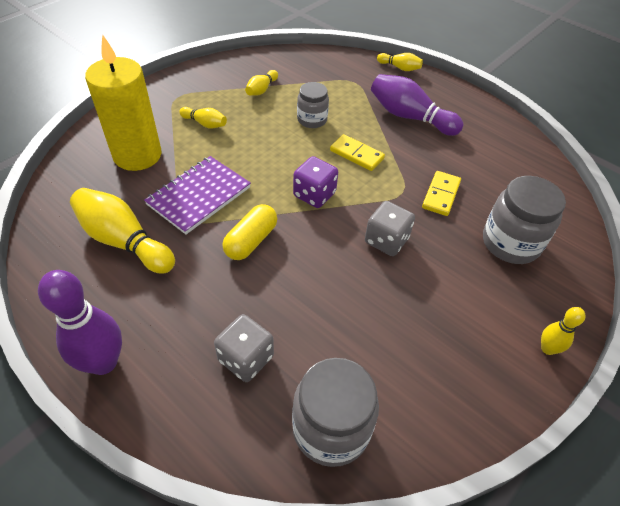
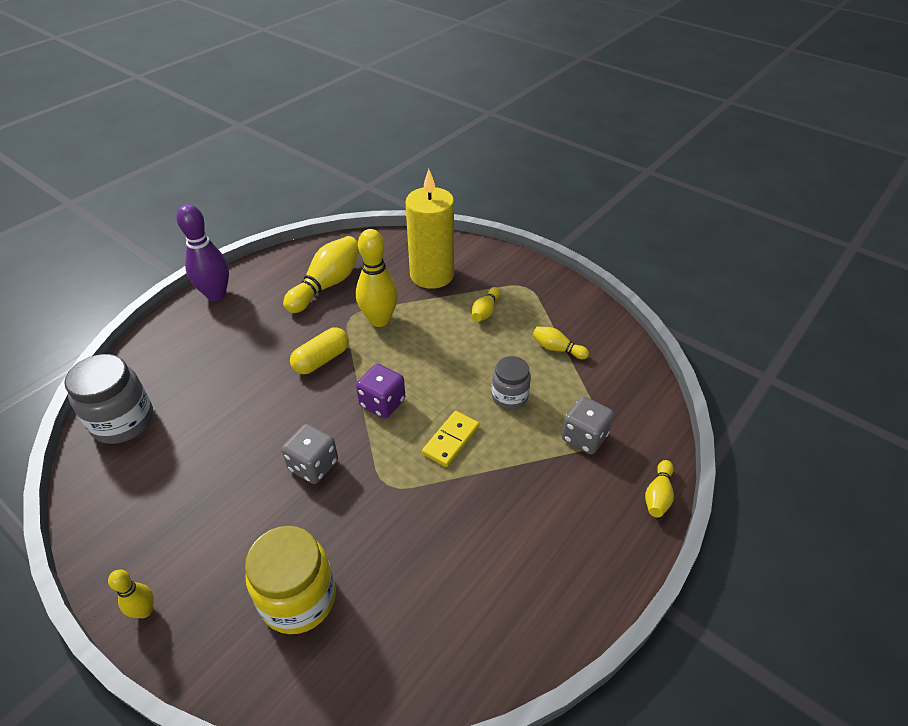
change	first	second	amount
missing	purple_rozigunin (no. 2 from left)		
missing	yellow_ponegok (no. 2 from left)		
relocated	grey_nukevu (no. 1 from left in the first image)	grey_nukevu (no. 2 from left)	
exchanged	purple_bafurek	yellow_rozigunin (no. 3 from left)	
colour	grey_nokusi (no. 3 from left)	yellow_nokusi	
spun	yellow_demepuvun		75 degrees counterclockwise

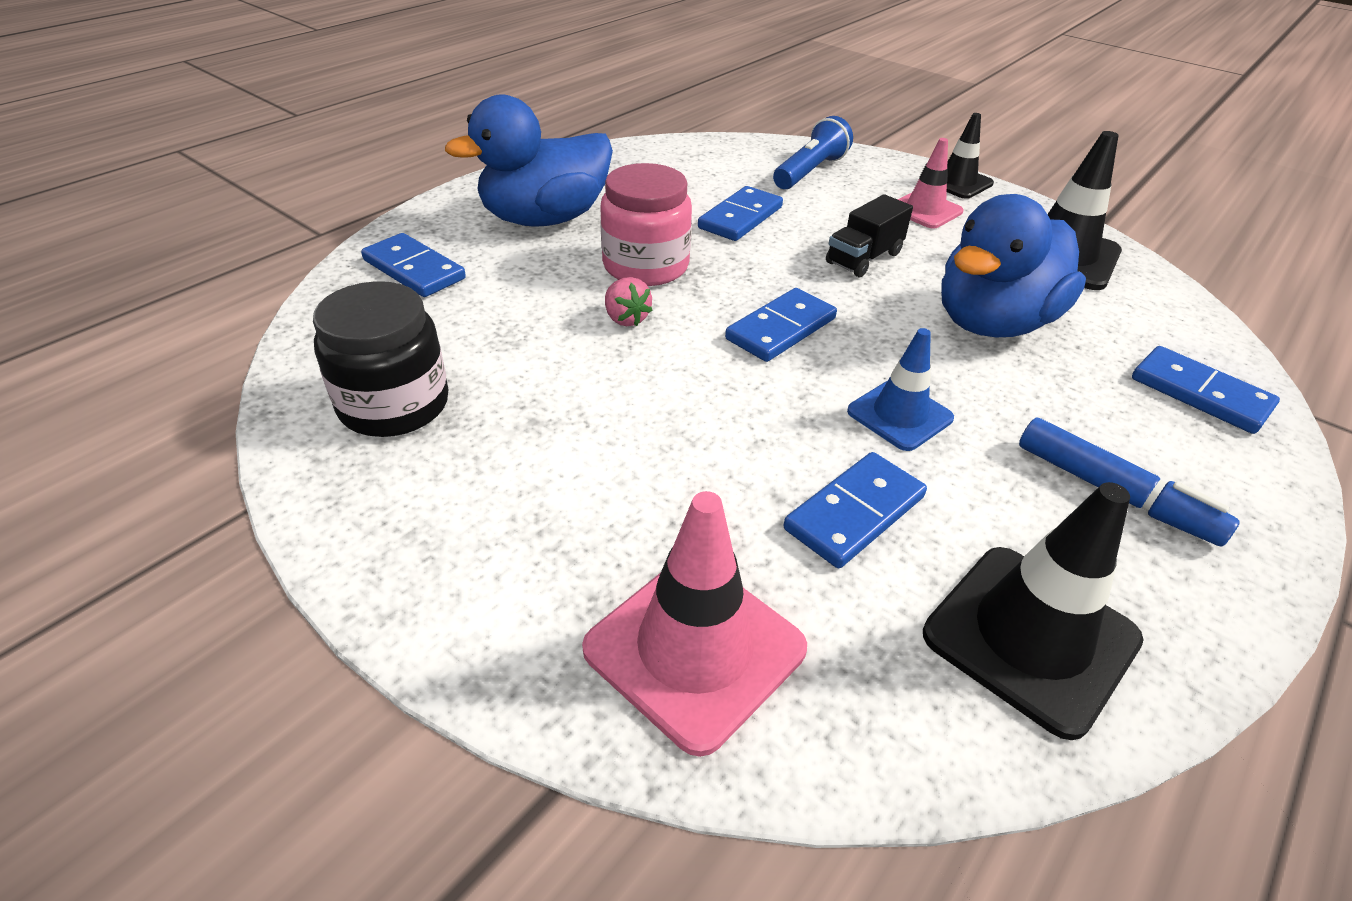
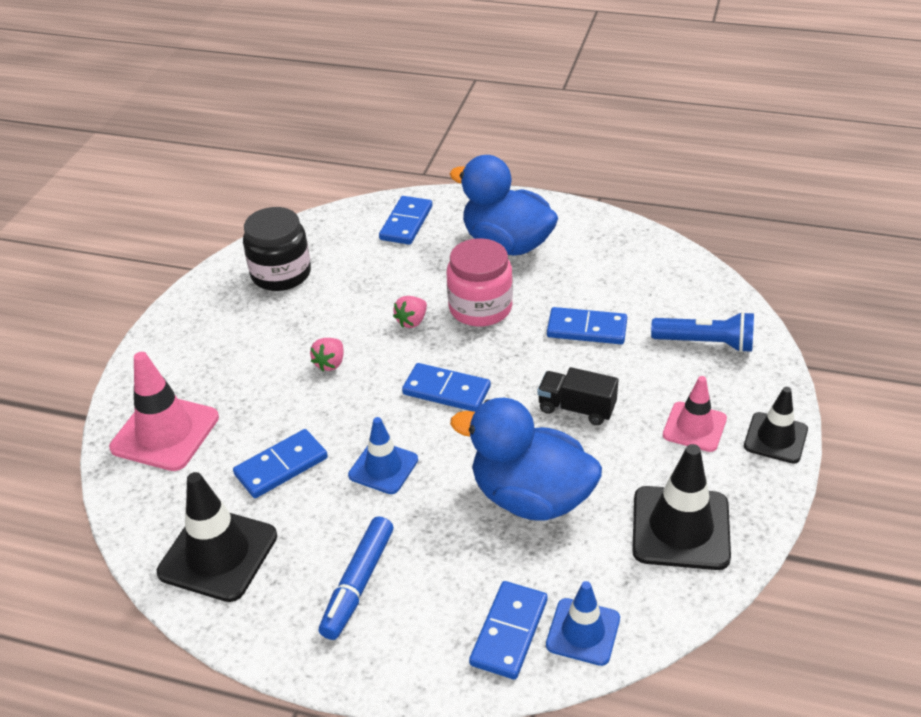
change	first	second	amount
appeared		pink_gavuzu (no. 1 from left)	
appeared		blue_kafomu (no. 2 from left)	
spun	blue_ponegok (no. 4 from left in the first image)	blue_ponegok (no. 1 from left)	60 degrees counterclockwise

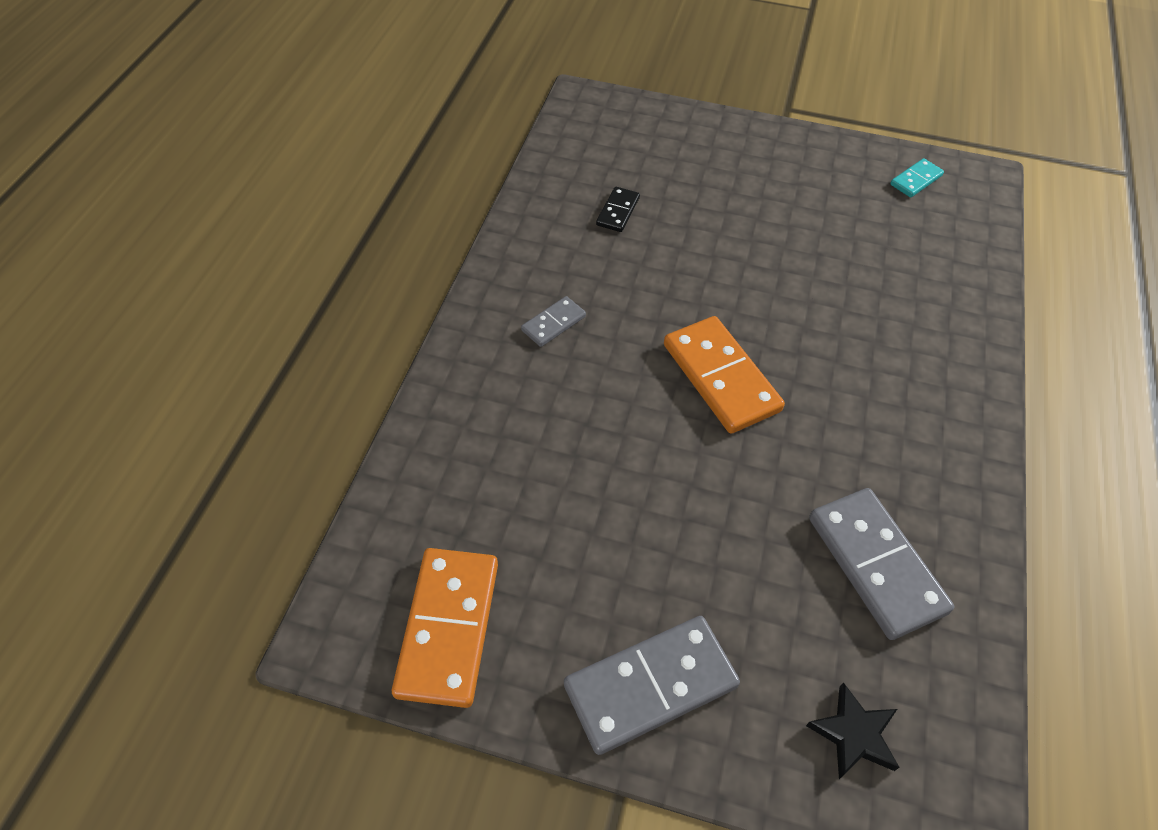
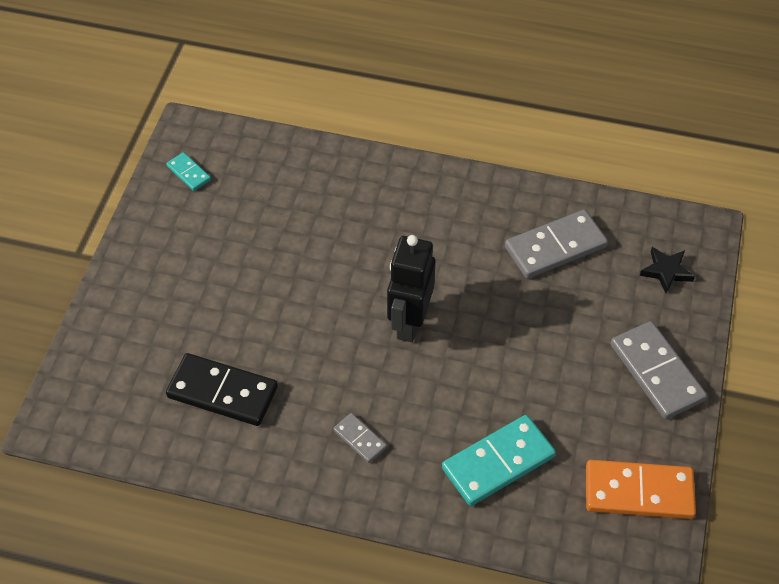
change	first	second	amount
appeared		turquoise_ponegok (no. 2 from left)	
exchanged	orange_ponegok (no. 2 from left)	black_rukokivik	
size	black_ponegok		x1.99

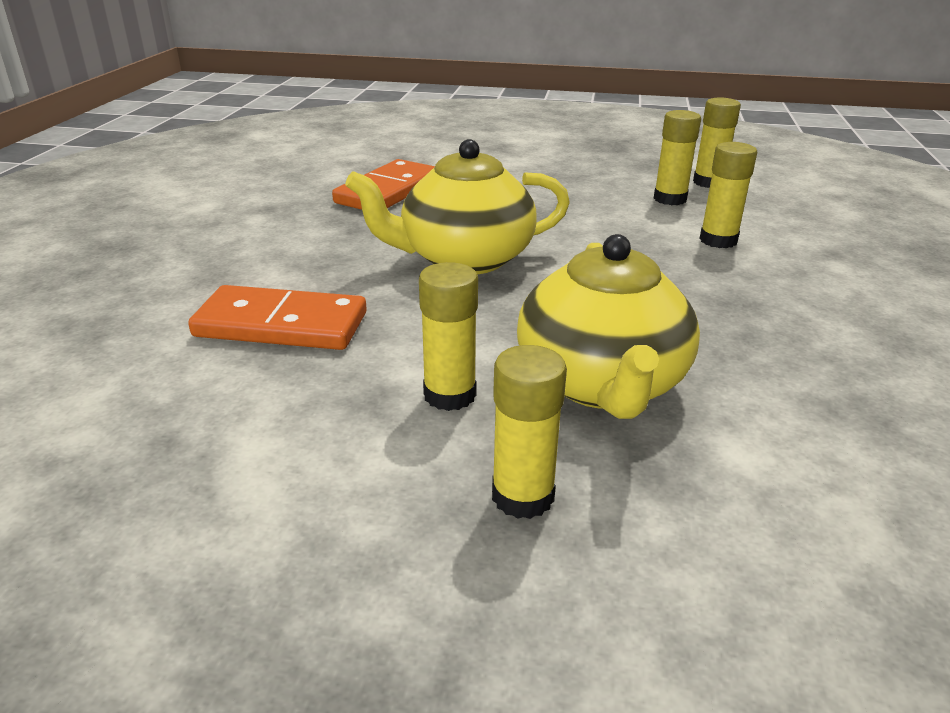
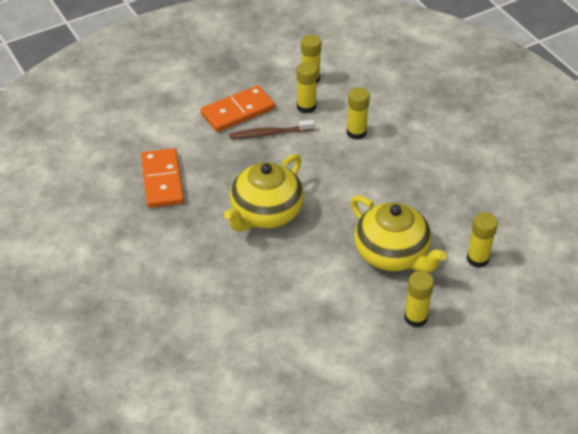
change	first	second	amount
appeared		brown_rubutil	
relocated	orange_ponegok (no. 1 from left in the first image)	orange_ponegok (no. 2 from left)	
relocated	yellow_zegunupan (no. 1 from left in the first image)	yellow_zegunupan (no. 5 from left)	

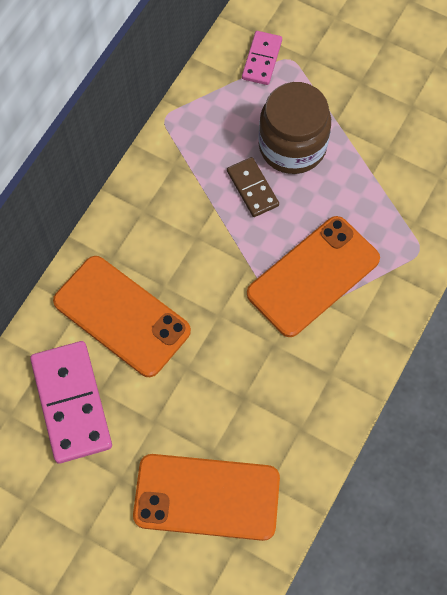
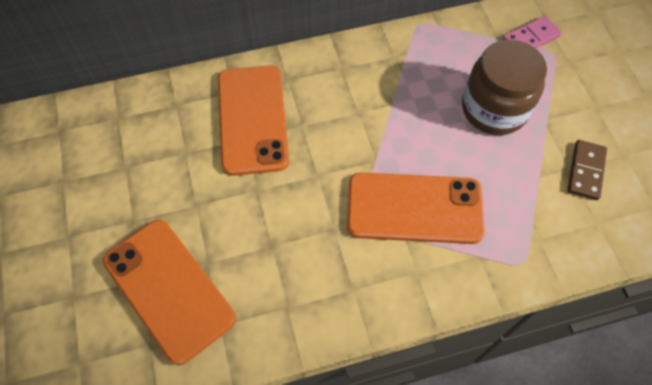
change	first	second	amount
missing	pink_ponegok (no. 1 from left)		
relocated	brown_ponegok		

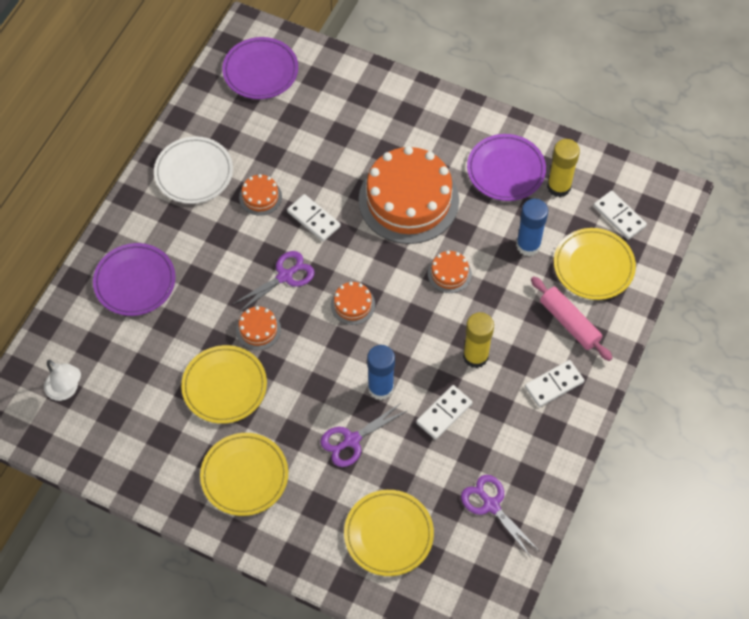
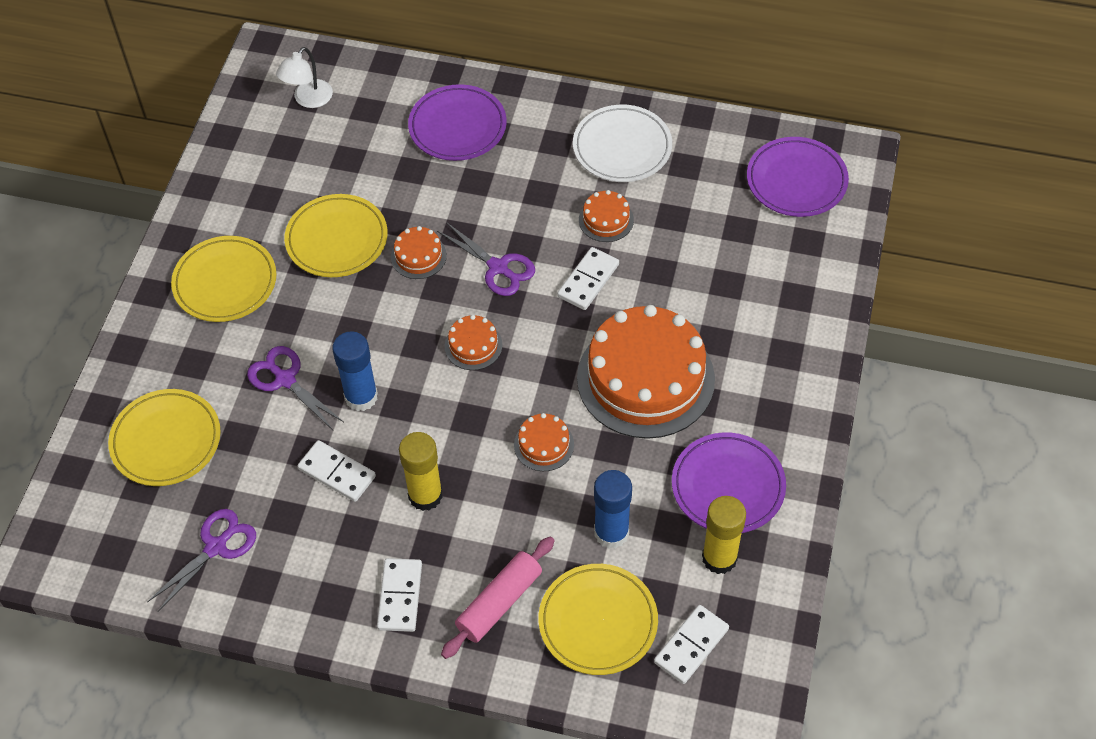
change	first	second	amount
spun	white_ponegok (no. 3 from left in the first image)	white_ponegok (no. 2 from left)	45 degrees clockwise

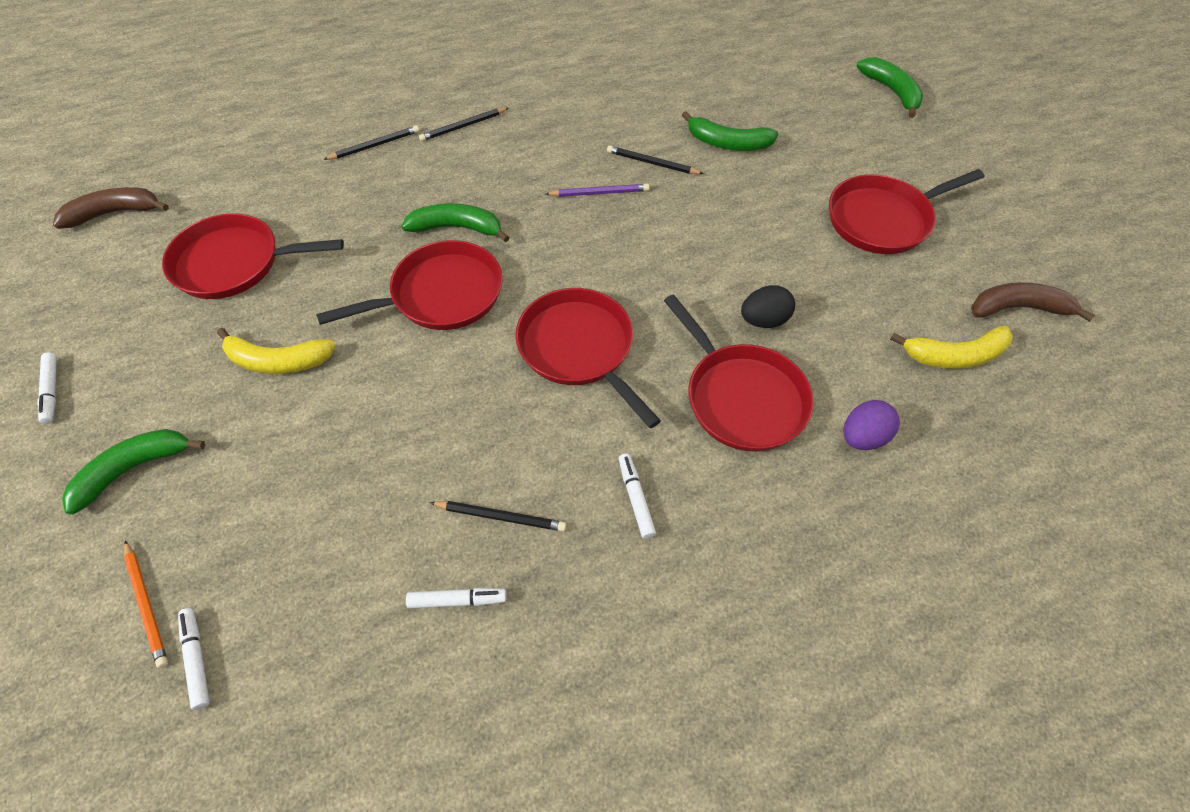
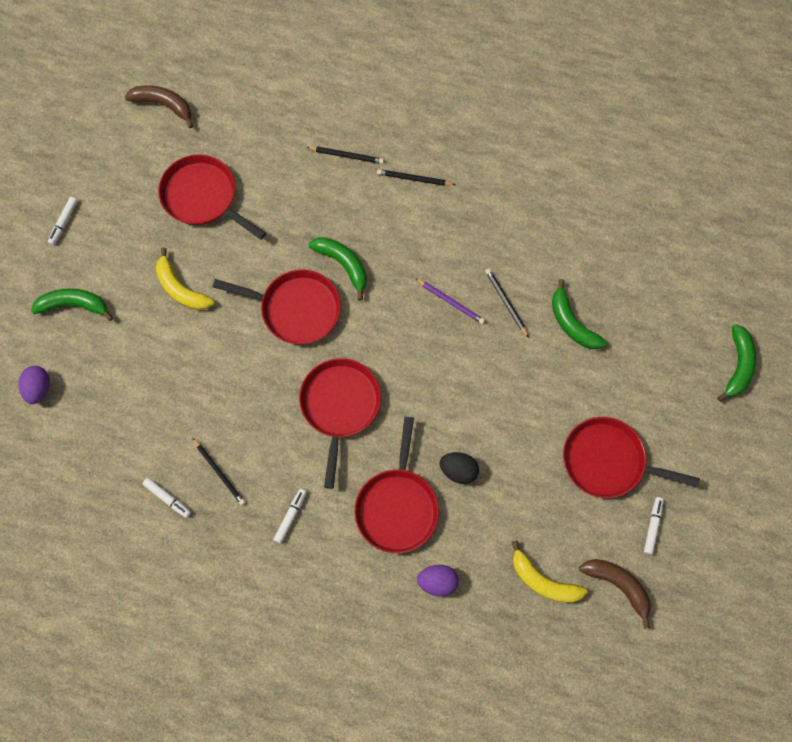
change	first	second	amount
relocated	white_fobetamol (no. 2 from left in the first image)	white_fobetamol (no. 4 from left)	
exchanged	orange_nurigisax	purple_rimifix (no. 1 from left)	

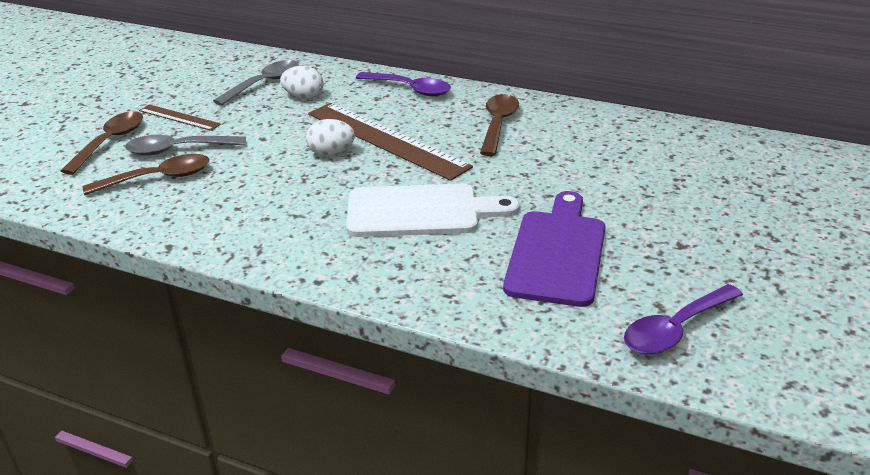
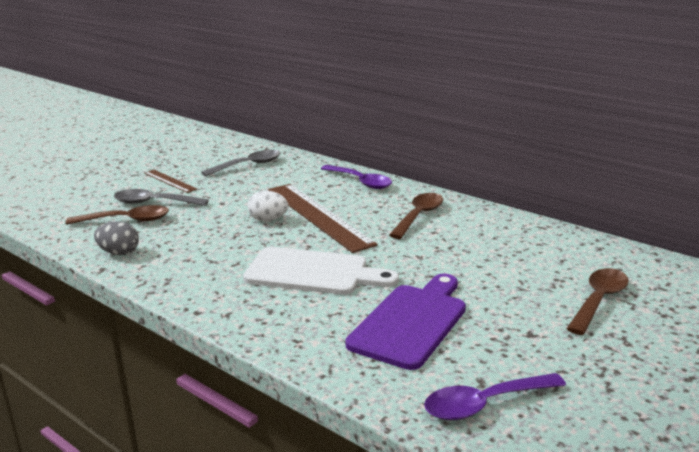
change	first	second	amount
missing	white_rimifix (no. 1 from left)		
appeared		grey_rimifix	
relocated	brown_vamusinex (no. 1 from left in the first image)	brown_vamusinex (no. 3 from left)	

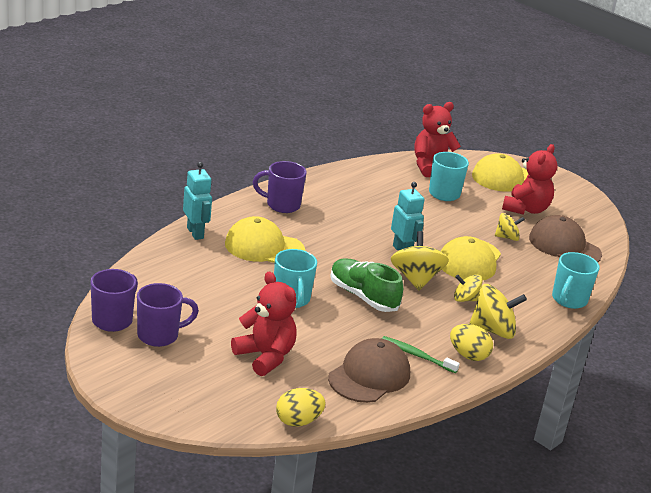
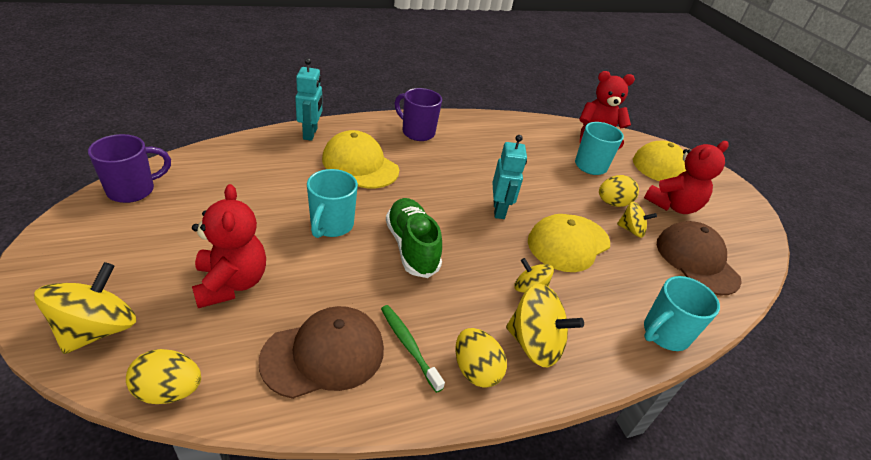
change	first	second	amount
missing	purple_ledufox (no. 2 from left)		
appeared		yellow_rimifix (no. 3 from left)	
relocated	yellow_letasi (no. 1 from left)		

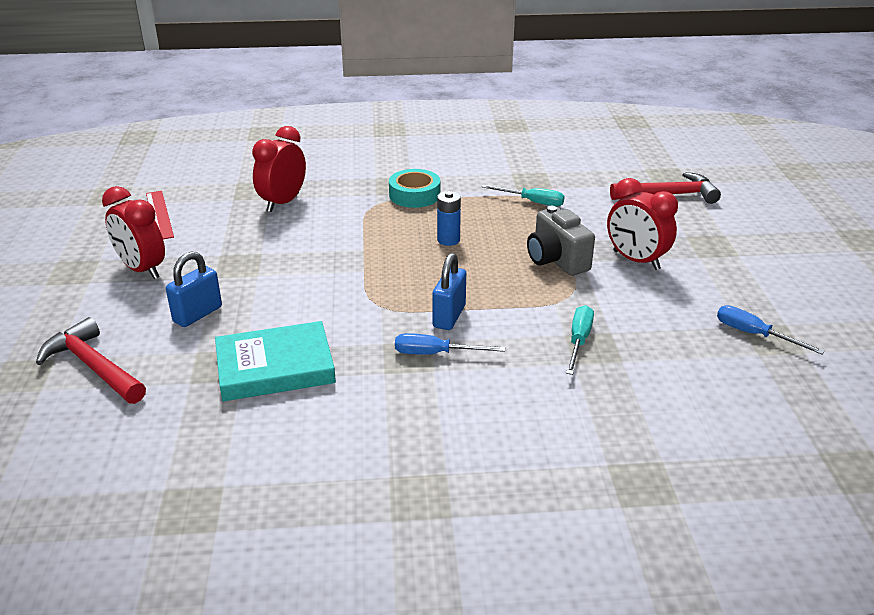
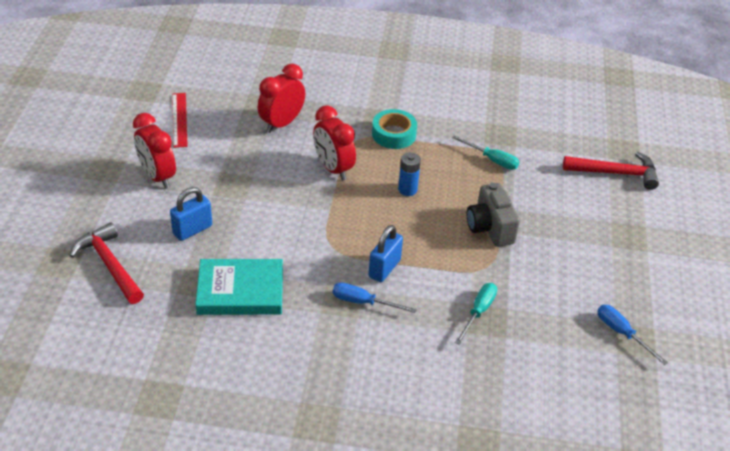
change	first	second	amount
relocated	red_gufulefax (no. 3 from left)		

